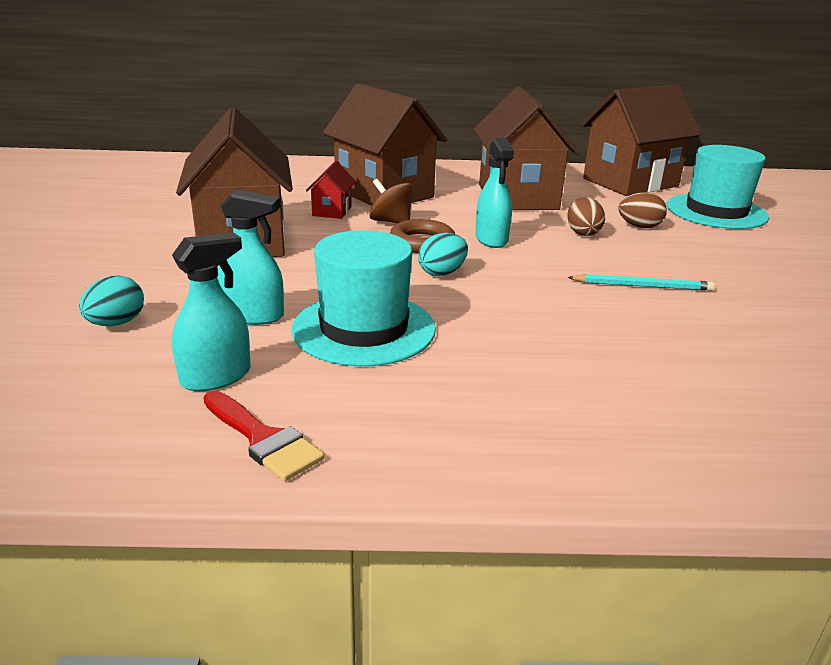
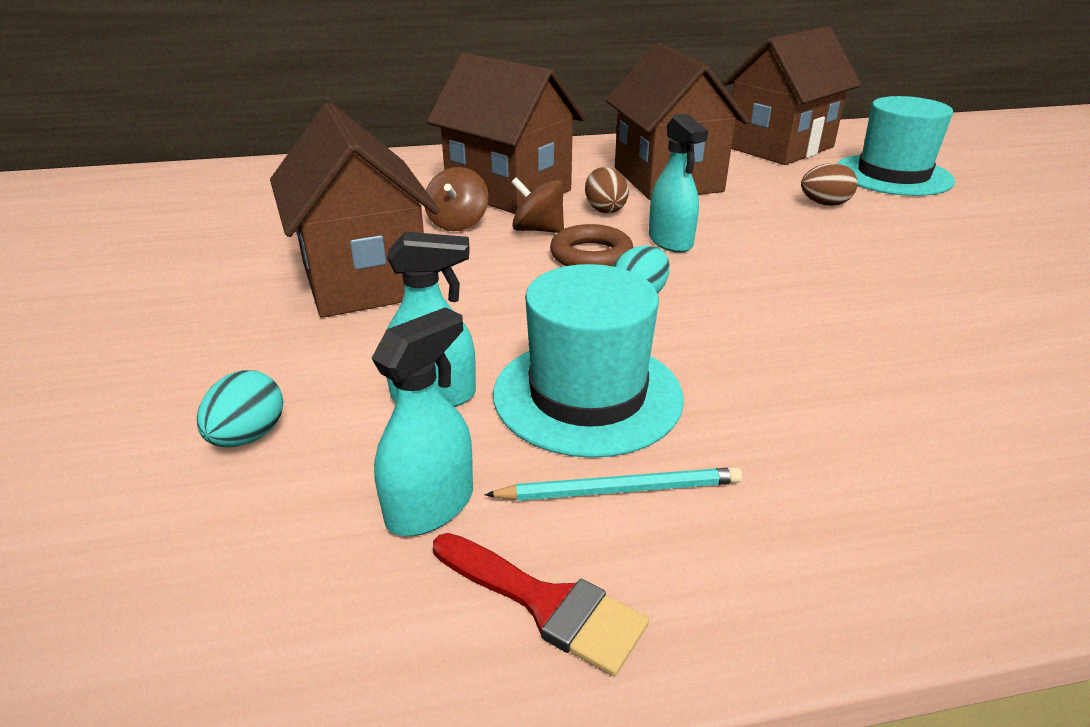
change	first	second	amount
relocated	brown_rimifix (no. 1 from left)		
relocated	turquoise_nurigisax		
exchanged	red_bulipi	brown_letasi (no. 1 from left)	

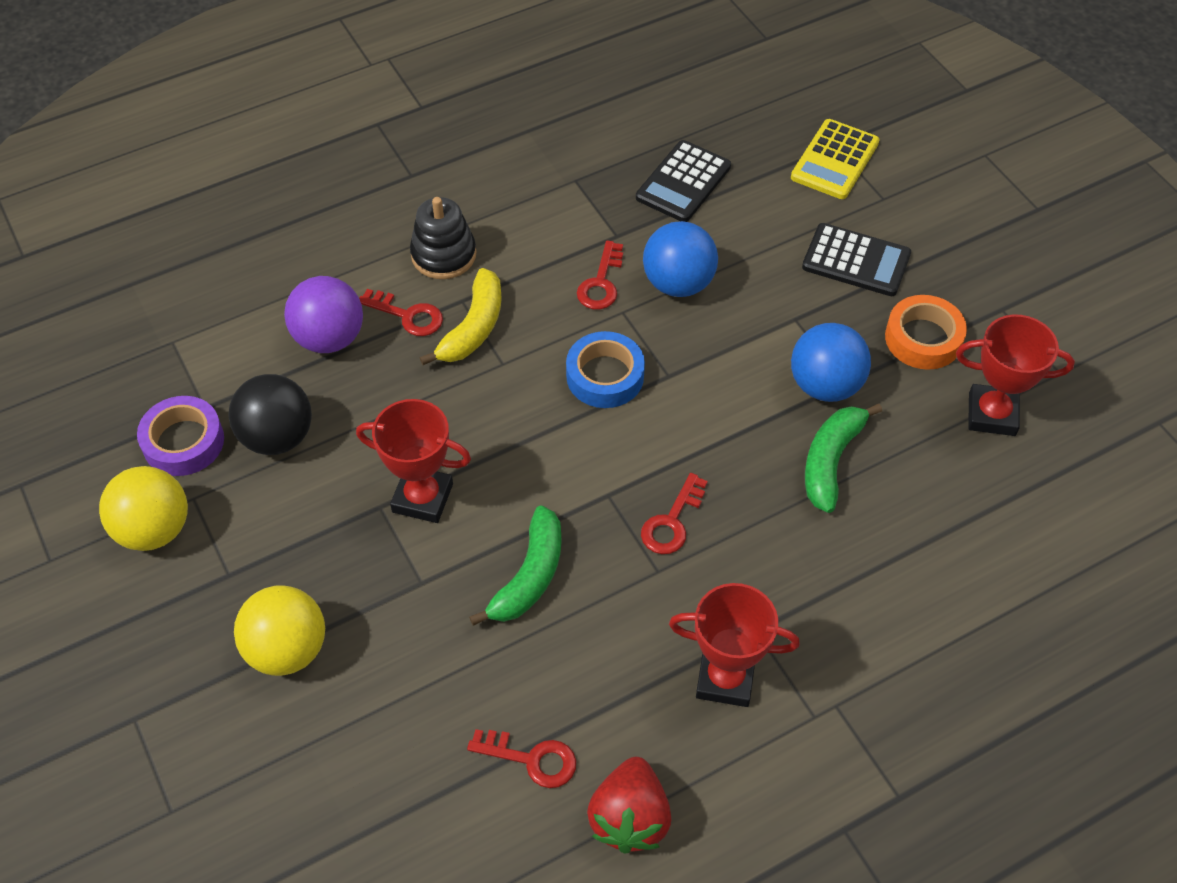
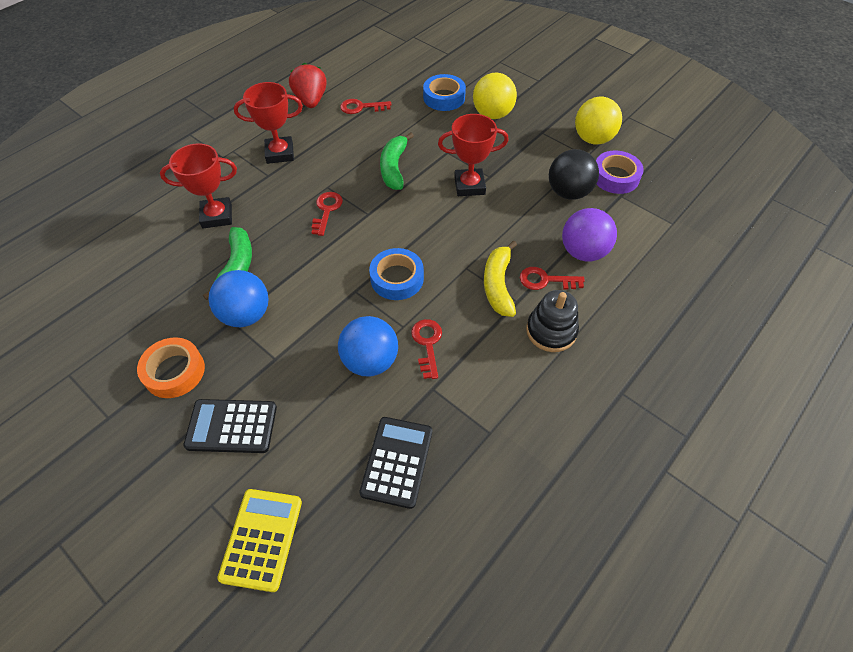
change	first	second	amount
appeared		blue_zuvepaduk (no. 2 from left)	
relocated	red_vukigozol (no. 3 from left in the first image)	red_vukigozol (no. 1 from left)	

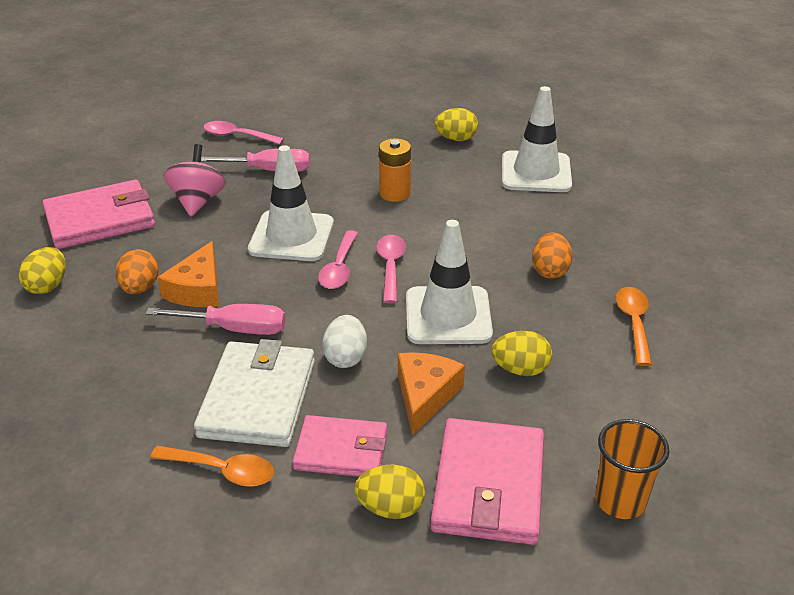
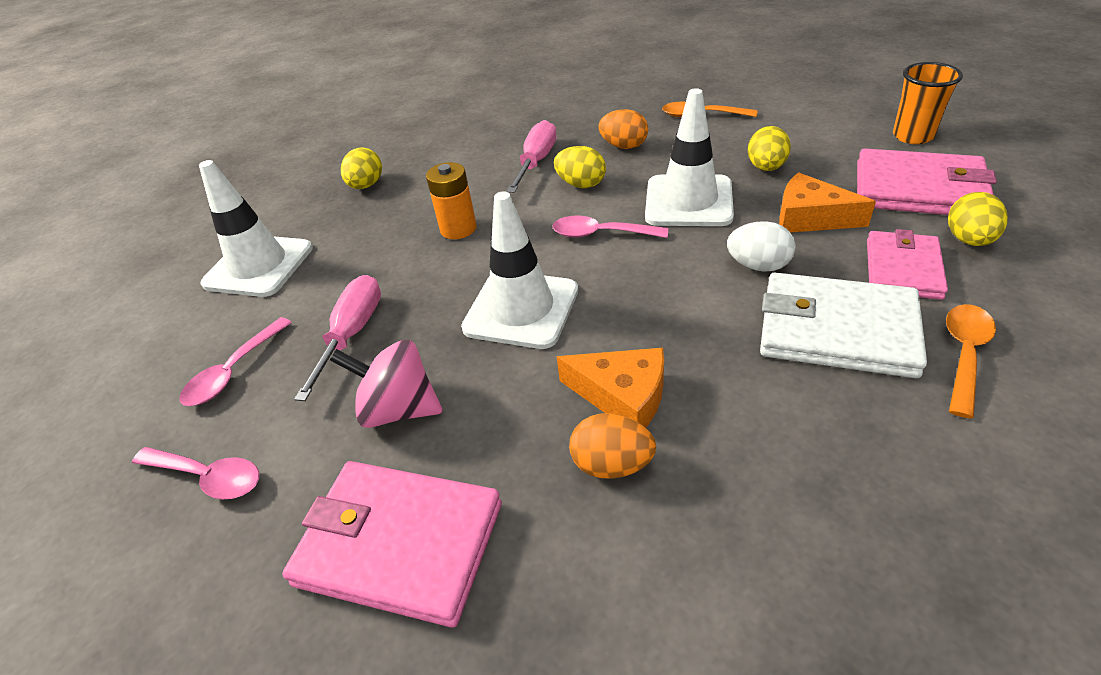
change	first	second	amount
relocated	yellow_rimifix (no. 1 from left in the first image)	yellow_rimifix (no. 2 from left)	
relocated	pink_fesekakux (no. 1 from left in the first image)	pink_fesekakux (no. 2 from left)	
relocated	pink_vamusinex (no. 2 from left in the first image)	pink_vamusinex (no. 1 from left)	
relocated	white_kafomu (no. 3 from left in the first image)	white_kafomu (no. 1 from left)	
spun	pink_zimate (no. 1 from left)		60 degrees counterclockwise

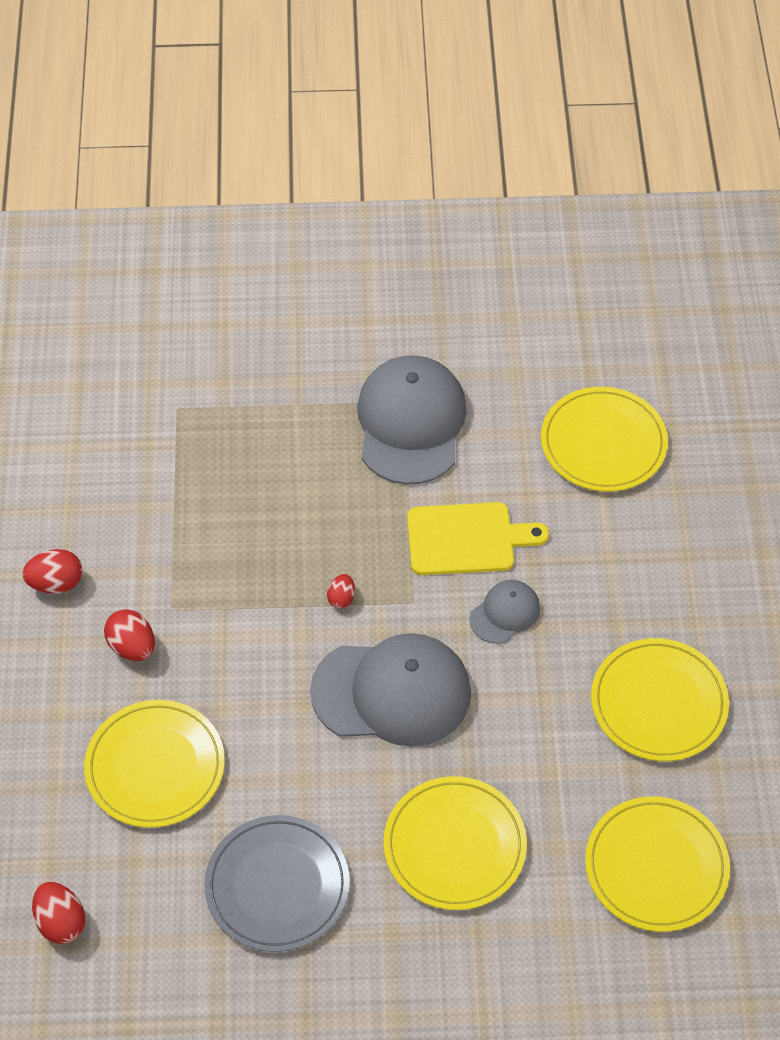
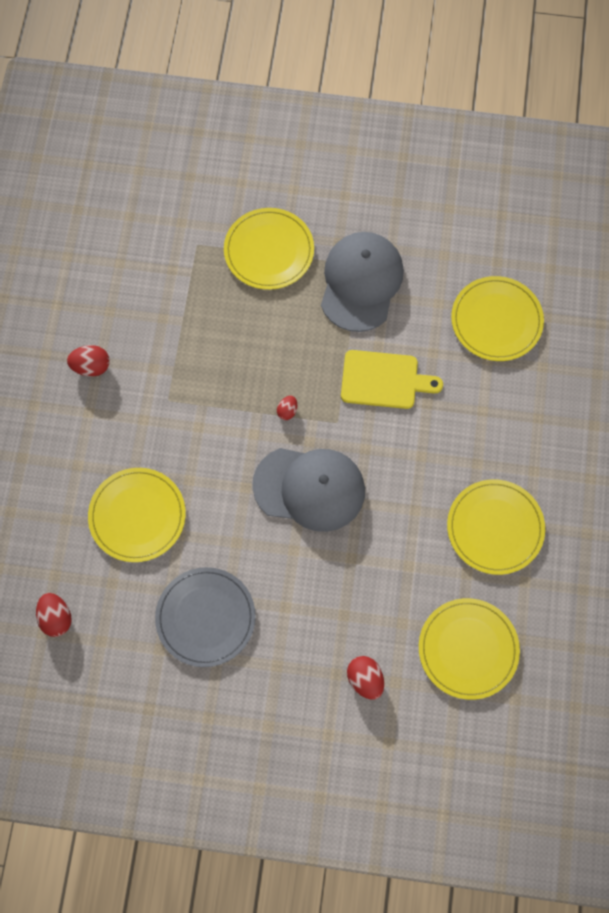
change	first	second	amount
missing	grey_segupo (no. 3 from left)		
relocated	red_rimifix (no. 3 from left in the first image)	red_rimifix (no. 4 from left)	
relocated	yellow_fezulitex (no. 2 from left)		

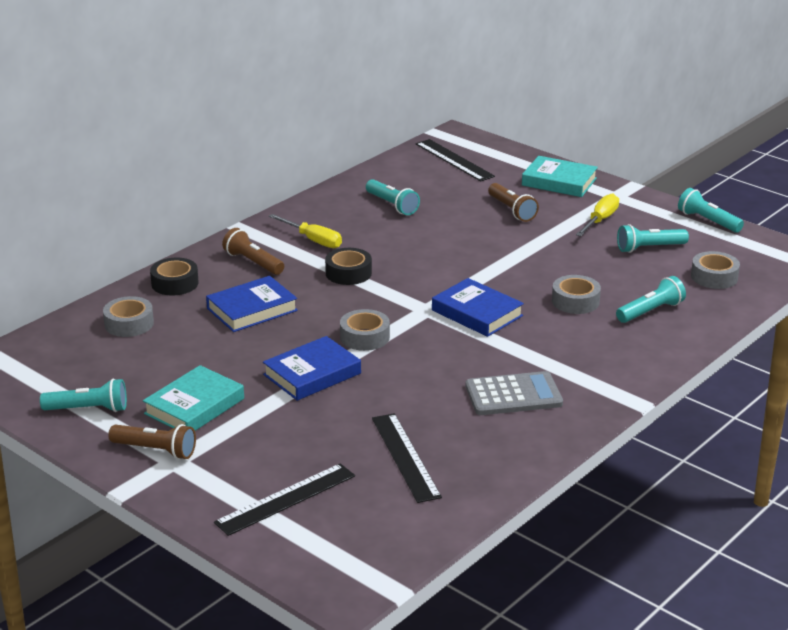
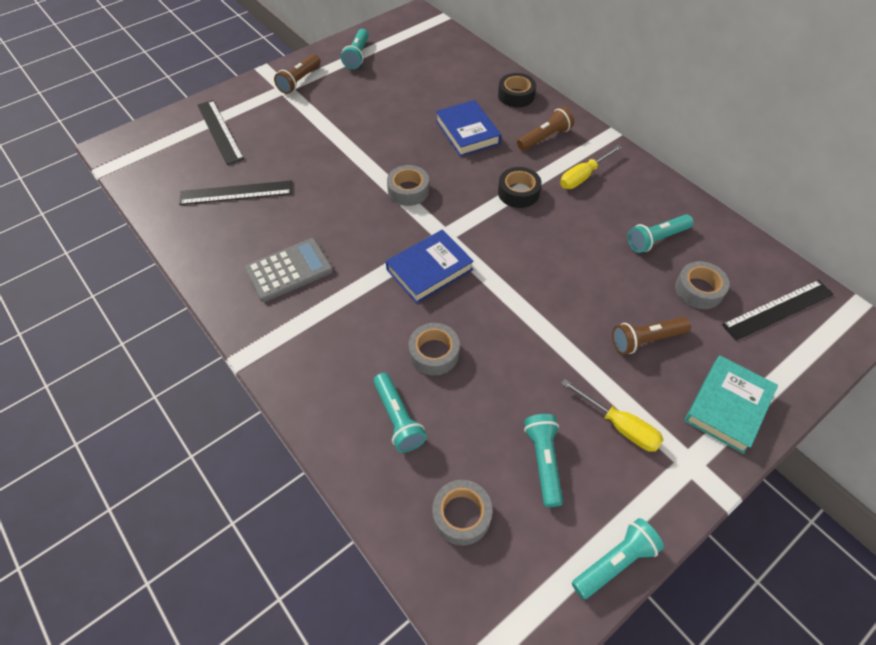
change	first	second	amount
missing	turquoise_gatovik (no. 1 from left)		
missing	blue_gatovik (no. 2 from left)		
relocated	grey_zuvepaduk (no. 1 from left in the first image)	grey_zuvepaduk (no. 4 from left)	
spun	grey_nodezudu		120 degrees counterclockwise

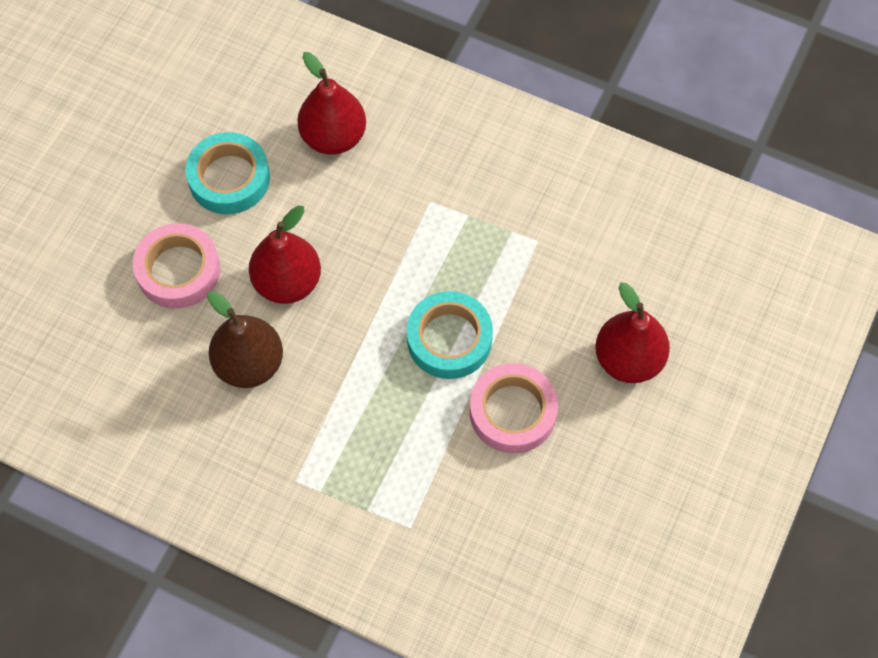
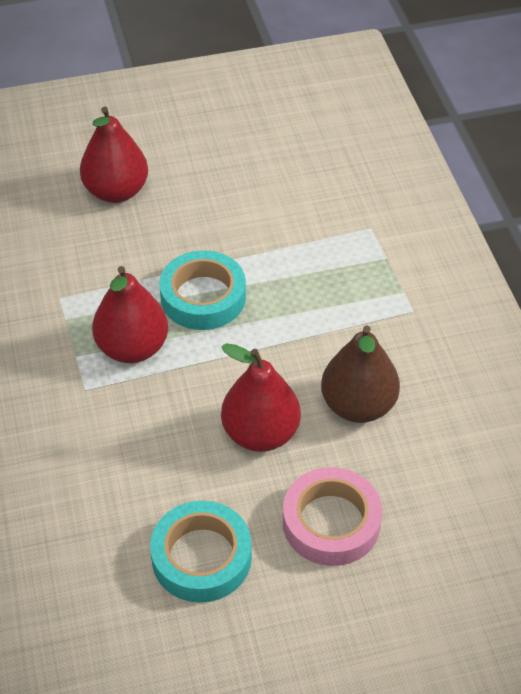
change	first	second	amount
missing	pink_zuvepaduk (no. 2 from left)		
relocated	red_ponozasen (no. 2 from left)		

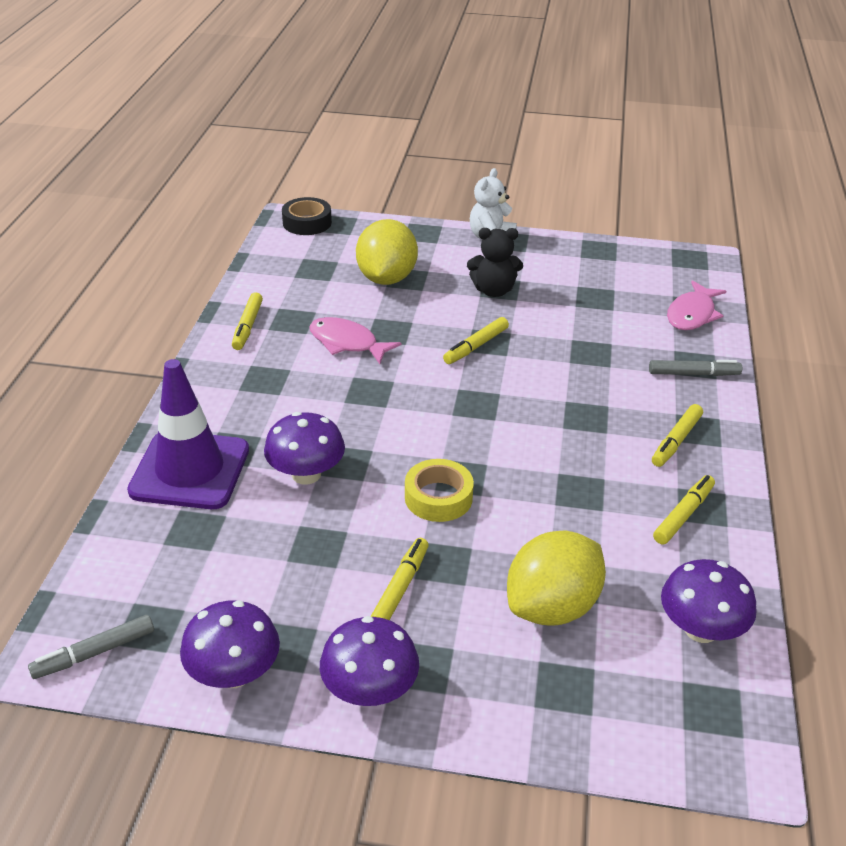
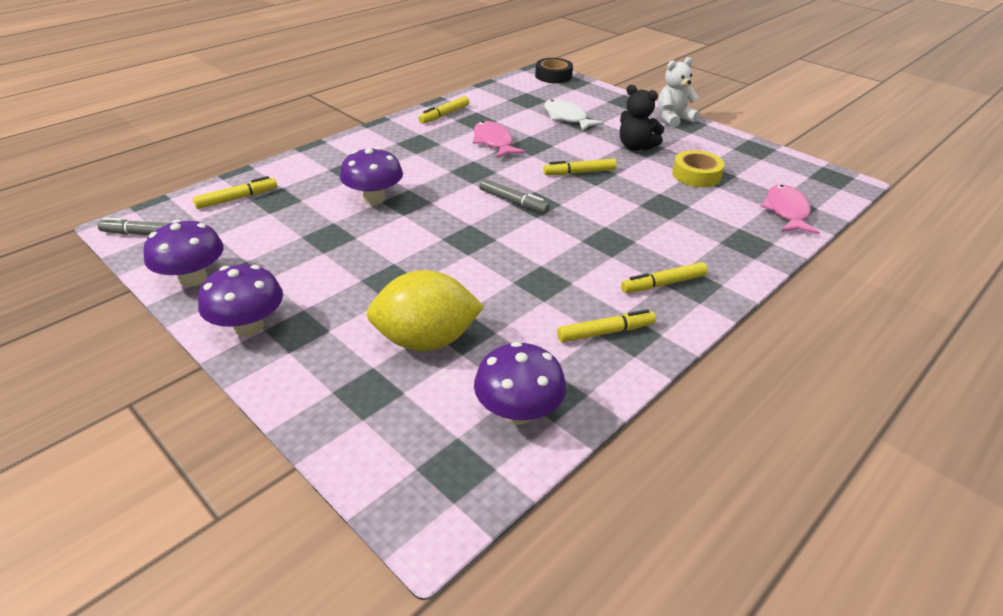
change	first	second	amount
missing	purple_kafomu		
relocated	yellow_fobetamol (no. 2 from left in the first image)	yellow_fobetamol (no. 1 from left)	
relocated	yellow_zuvepaduk		
relocated	grey_fobetamol (no. 2 from left)		
exchanged	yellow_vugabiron (no. 1 from left)	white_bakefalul	
spun	pink_bakefalul (no. 2 from left)		120 degrees clockwise

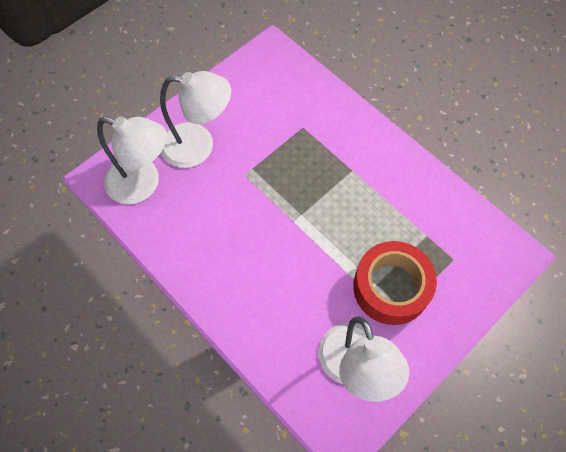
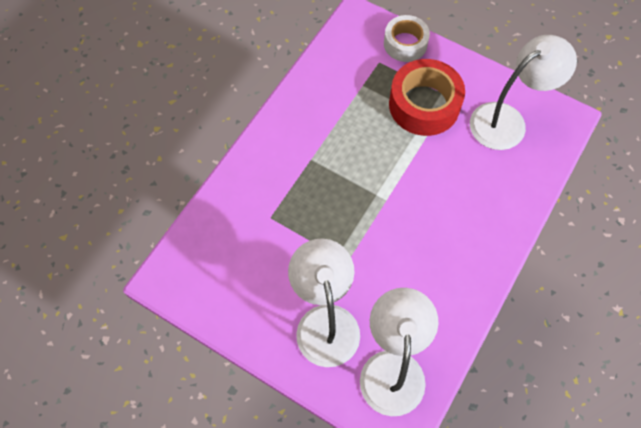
change	first	second	amount
appeared		white_zuvepaduk	

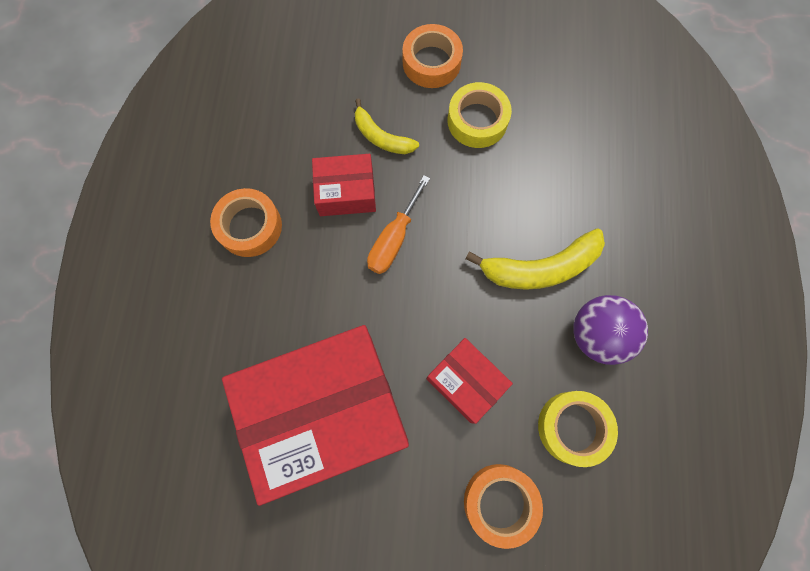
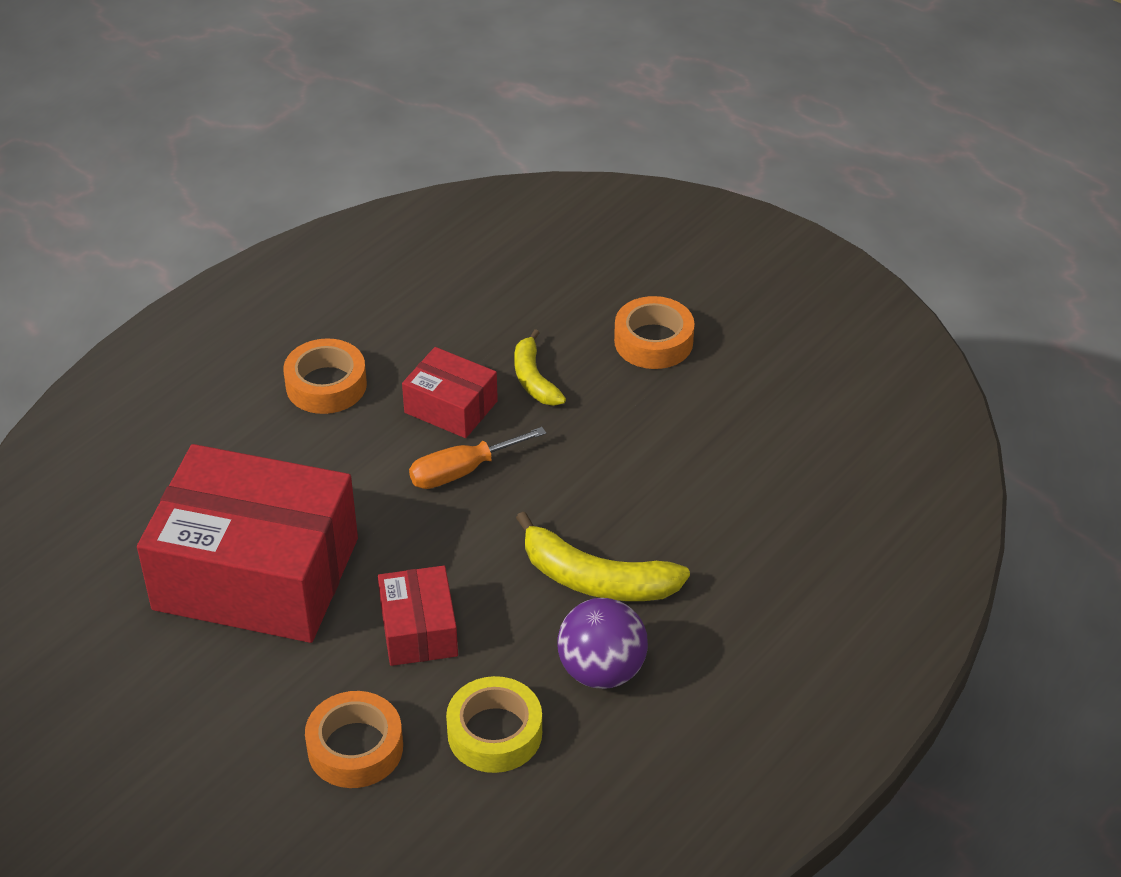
change	first	second	amount
missing	yellow_zuvepaduk (no. 1 from left)		

